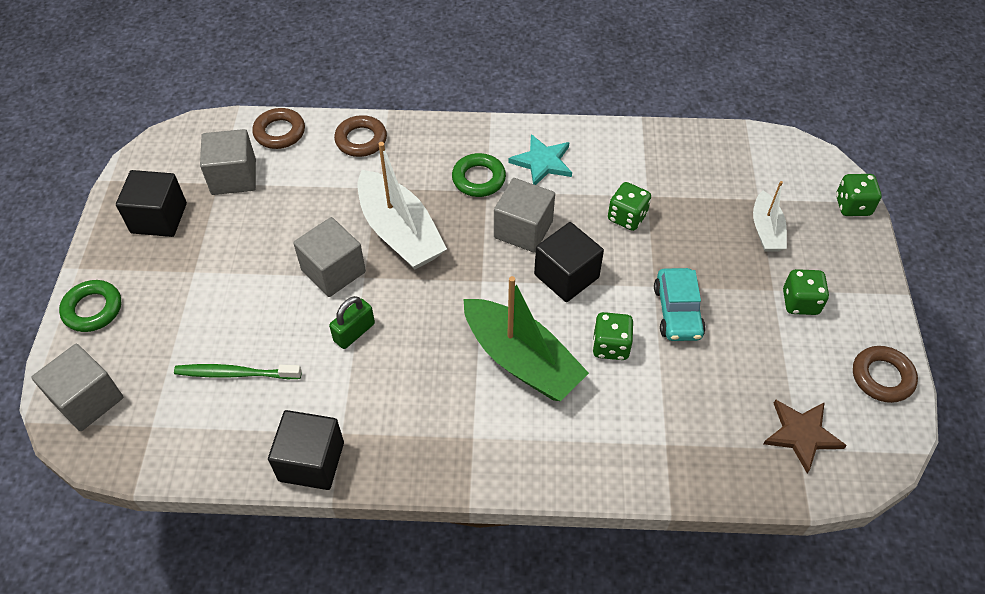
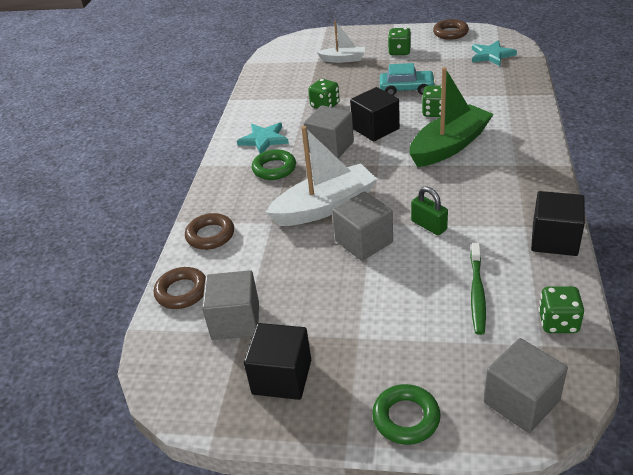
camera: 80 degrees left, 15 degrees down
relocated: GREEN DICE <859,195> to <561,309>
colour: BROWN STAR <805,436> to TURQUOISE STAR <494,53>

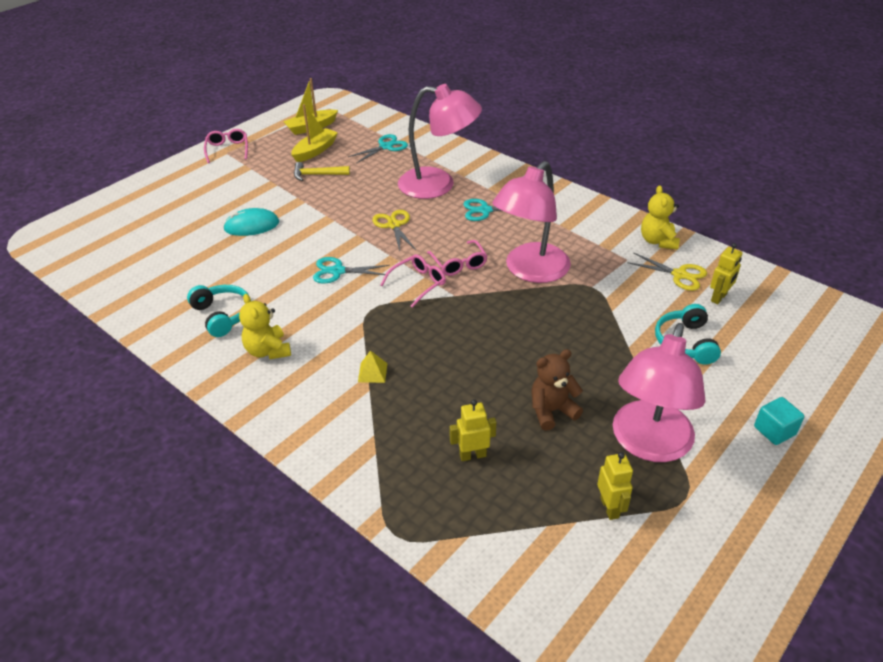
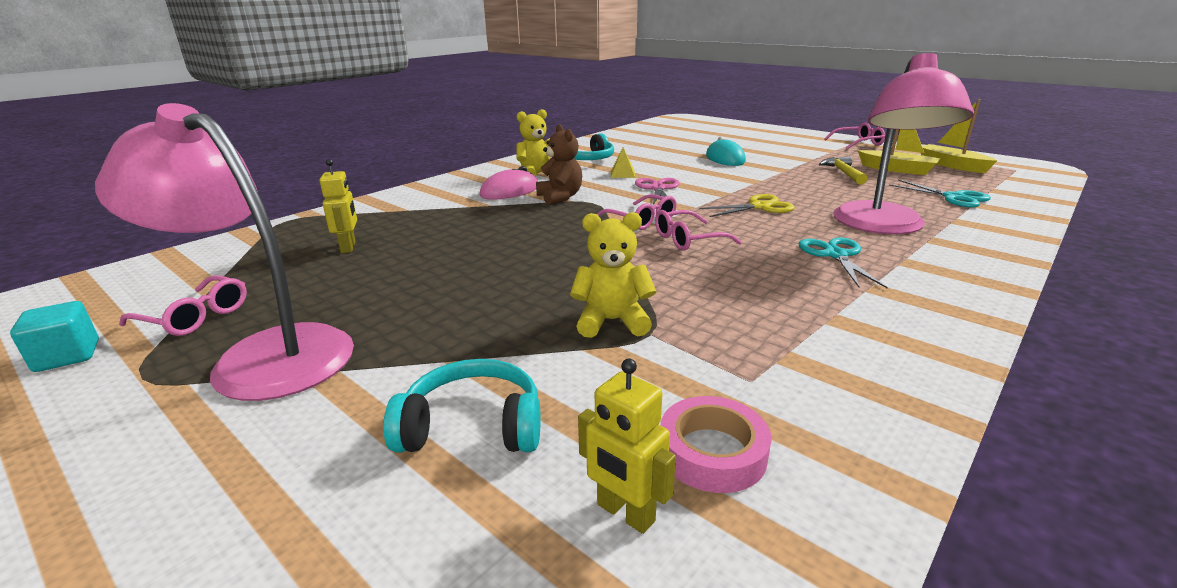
camera: 90 degrees right, 15 degrees down
missing: PINK LAMP <531,222>
appeared: PINK MOUSE <509,183>
relocated: YELLOW TEDDY BEAR <660,217> to <613,275>; BROWN TEDDY BEAR <557,390> to <559,164>; YELLOW PYRAMID <372,366> to <623,162>; TURQUOISE CUBE <779,421> to <54,336>
exchanged: YELLOW SCISSORS <667,272> to PINK TAPE <715,444>; YELLOW ROBOT <615,486> to PINK GLASSES <183,305>
colour: TURQUOISE SCISSORS <351,270> to PINK SCISSORS <657,191>

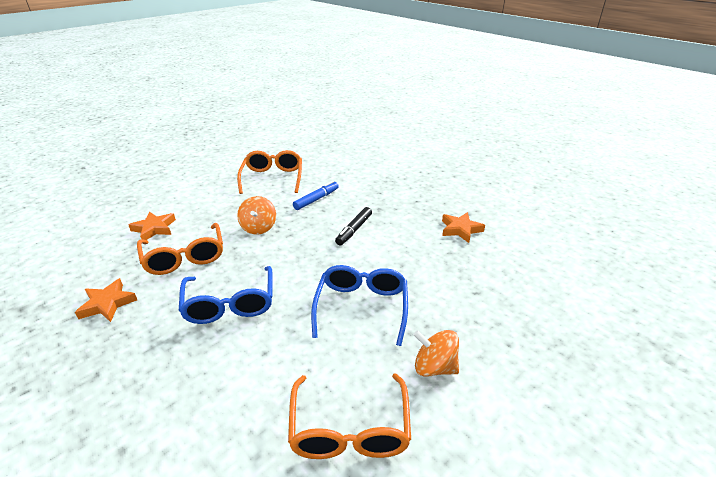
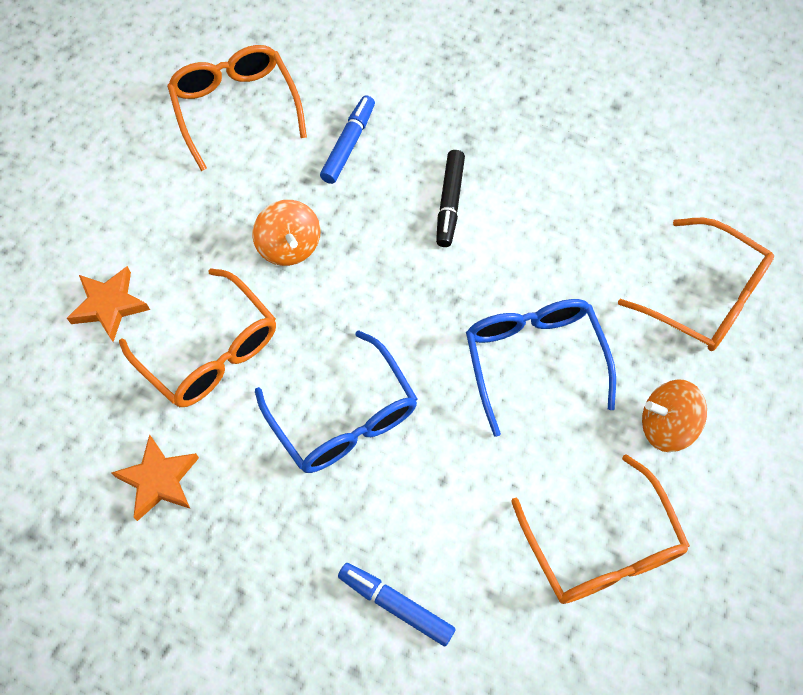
camera: 20 degrees left, 30 degrees up
missing: ORANGE STAR <463,227>
appeared: ORANGE GLASSES <696,284>; BLUE MARKER <397,605>

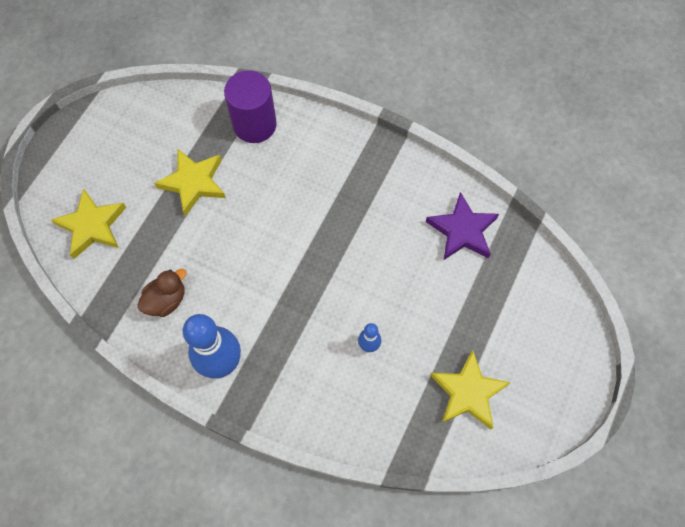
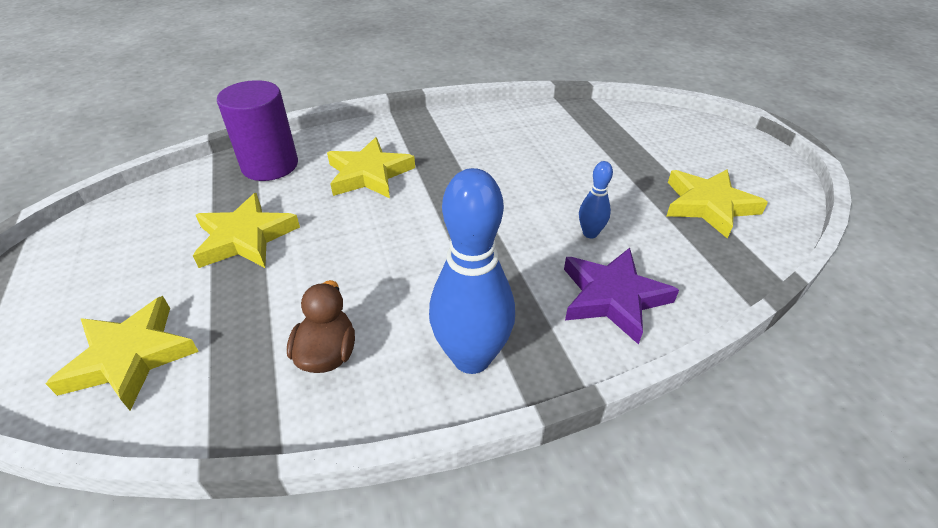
camera: 45 degrees left, 25 degrees down
appeared: YELLOW STAR <371,167>
relocated: PURPLE STAR <462,226> to <621,296>

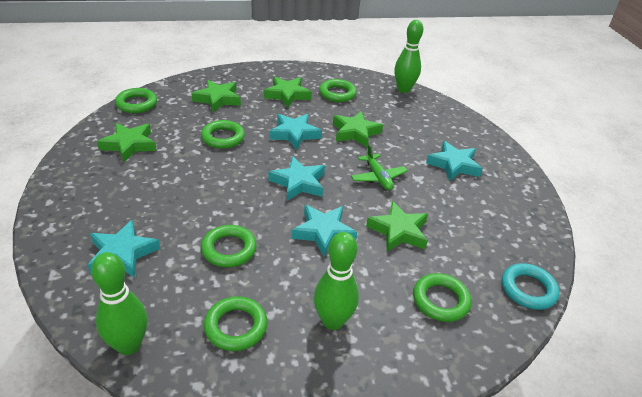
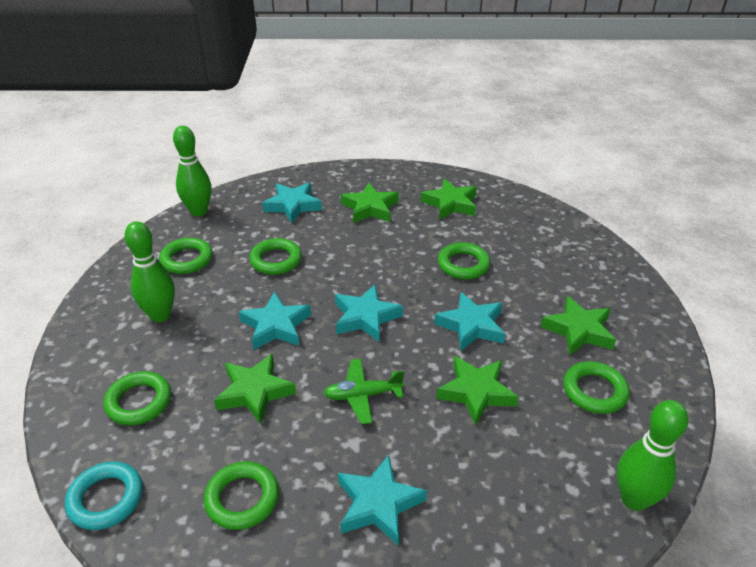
camera: 105 degrees right, 0 degrees up
relocated: GREEN STAR <216,96> to <370,203>; GREEN RING <136,100> to <241,495>

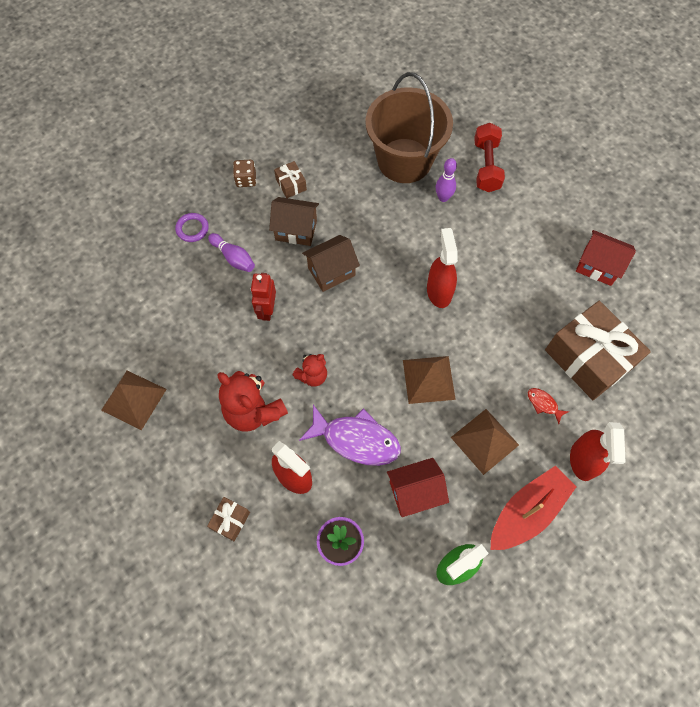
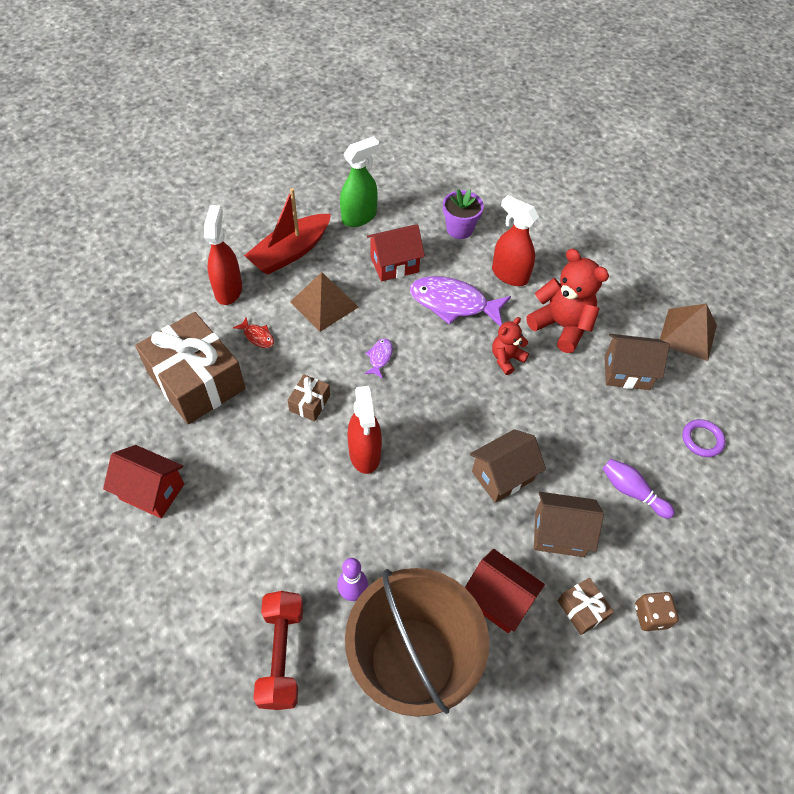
camera: 175 degrees right, 10 degrees down
missing: RED ROBOT <263,297>
appeared: BROWN HOUSE <637,362>; RED HOUSE <505,591>
relocated: PURPLE RING <192,227> to <704,438>; BROWN GIFT <228,519> to <308,397>
exchanged: BROWN PYRAMID <429,380> to PURPLE FISH <378,359>

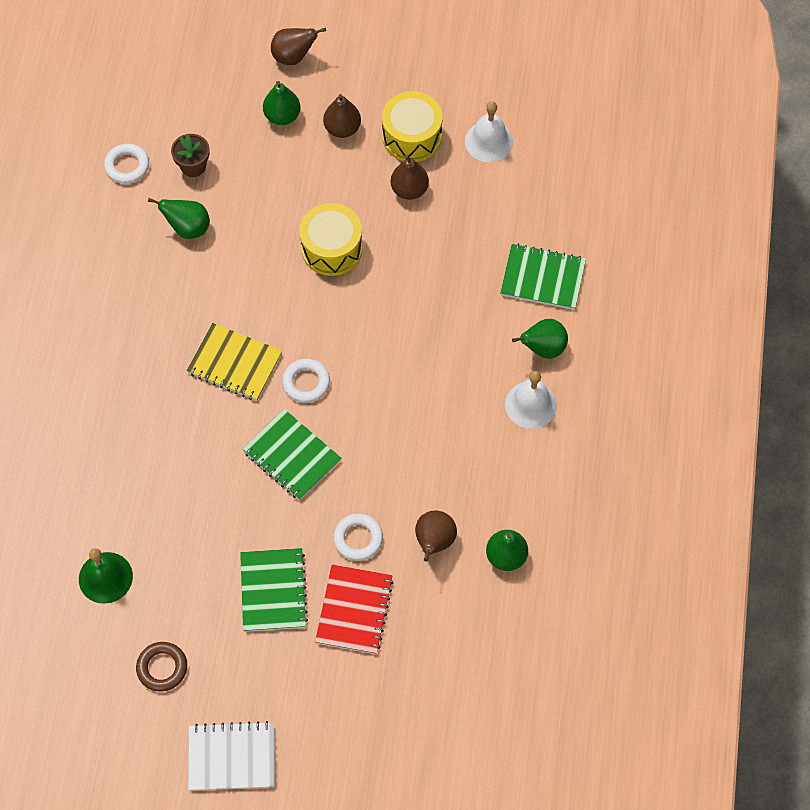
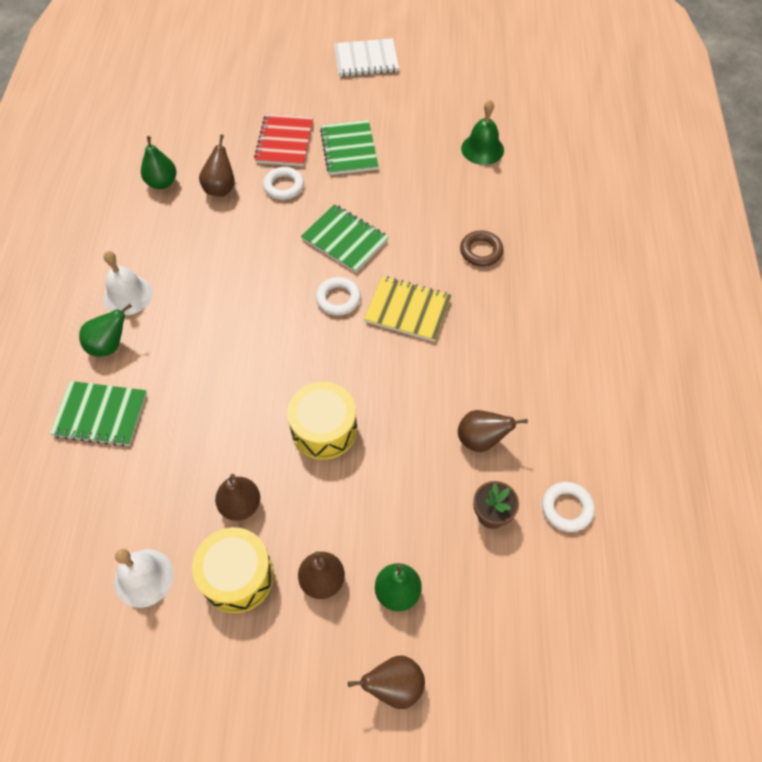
camera: 175 degrees right, 5 degrees down
relocated: BROWN RING <161,667> to <481,248>
colour: GREEN PEAR <179,218> to BROWN PEAR <493,431>

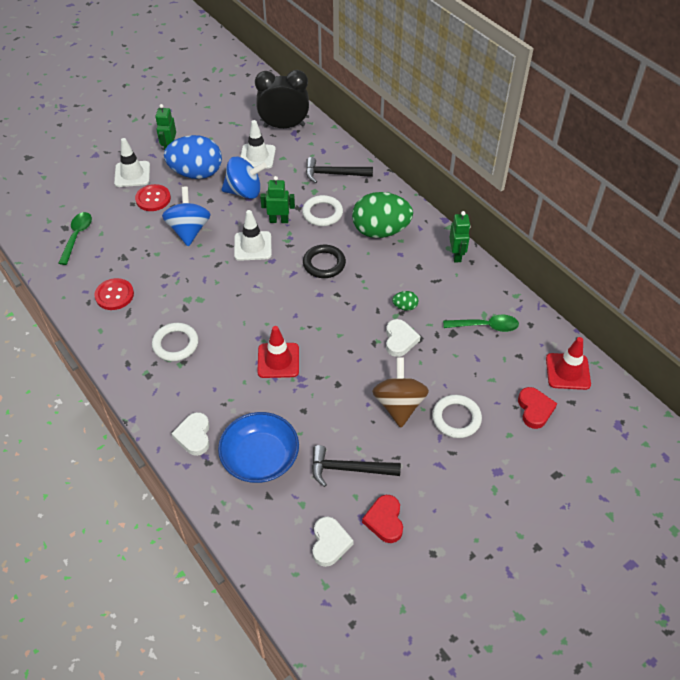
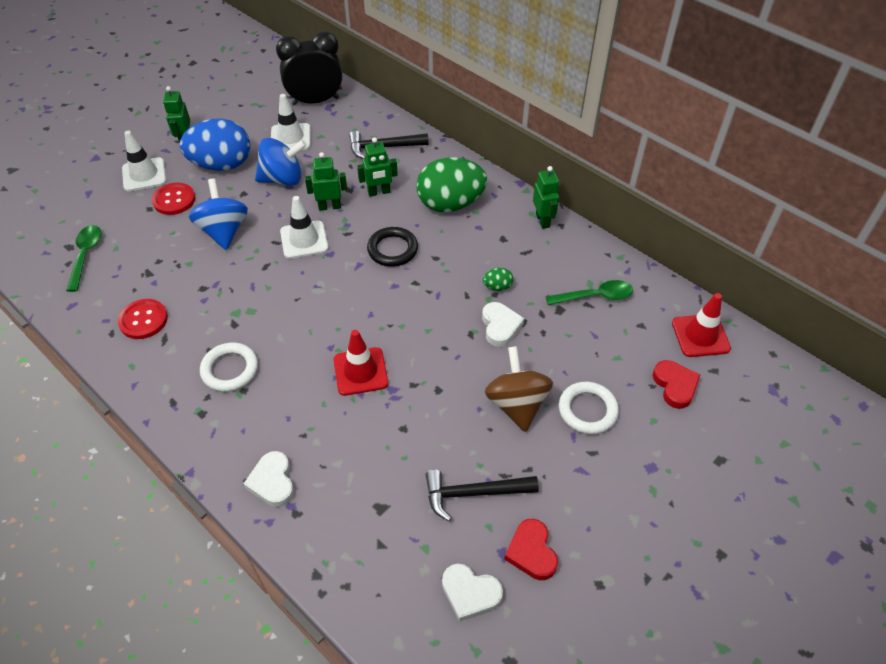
camera: 10 degrees left, 0 degrees up
missing: BLUE BOWL <258,447>
exchanged: WHITE RING <322,210> to GREEN ROBOT <377,167>
spun: WHITE HEART <333,541> = <472,593> 120 degrees clockwise

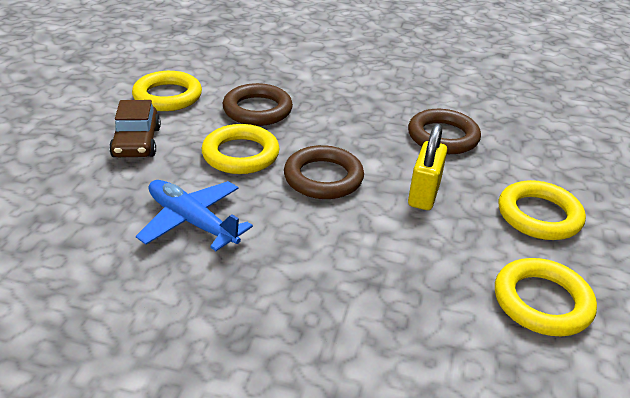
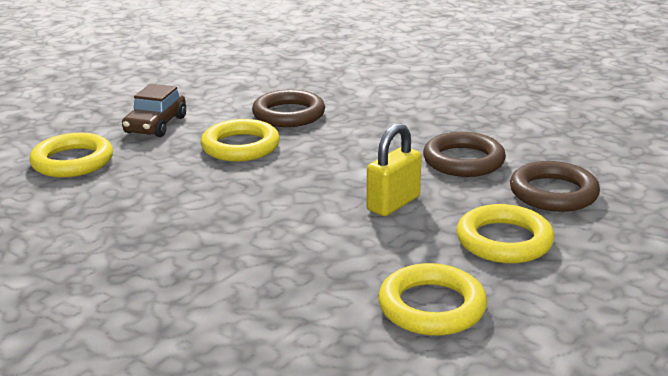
camera: 25 degrees right, 10 degrees down
missing: BLUE PLANE <194,215>
relocated: YELLOW RING <167,91> to <71,155>; BROWN RING <324,172> to <555,186>

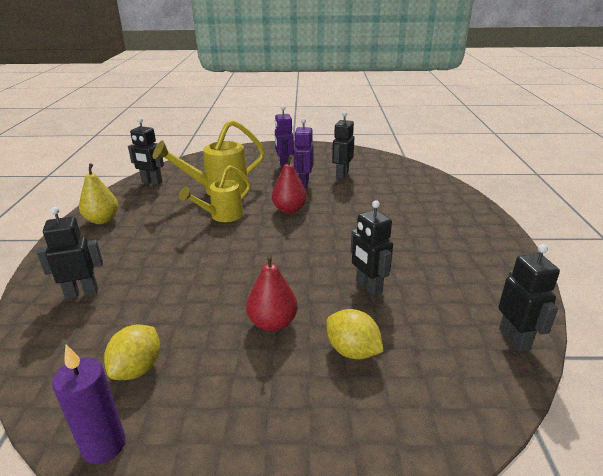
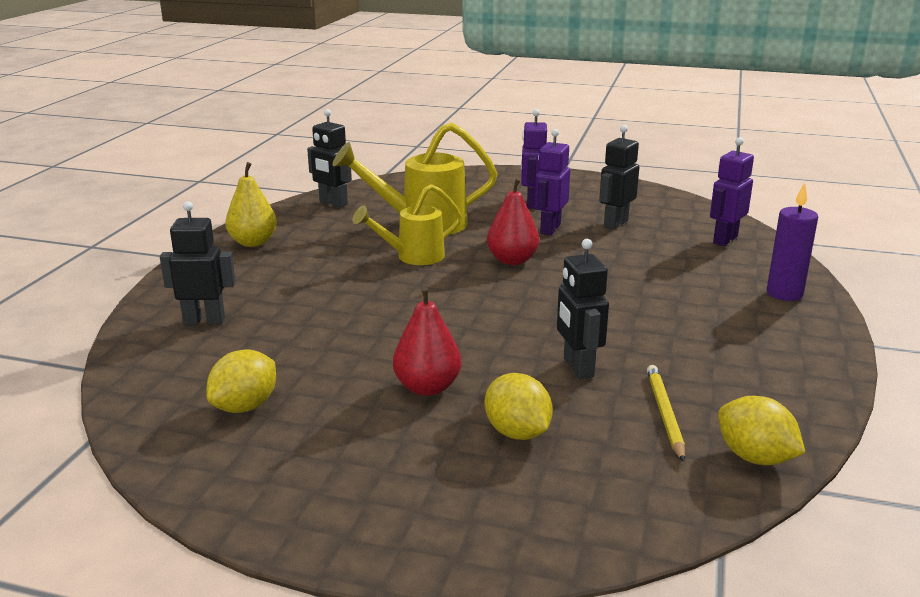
camera: 15 degrees right, 5 degrees down
appeared: PURPLE ROBOT <732,191>; YELLOW PENCIL <666,413>
relocated: PURPLE CANDLE <89,404> to <792,241>
exchanged: BLACK ROBOT <529,298> to YELLOW LEMON <762,430>

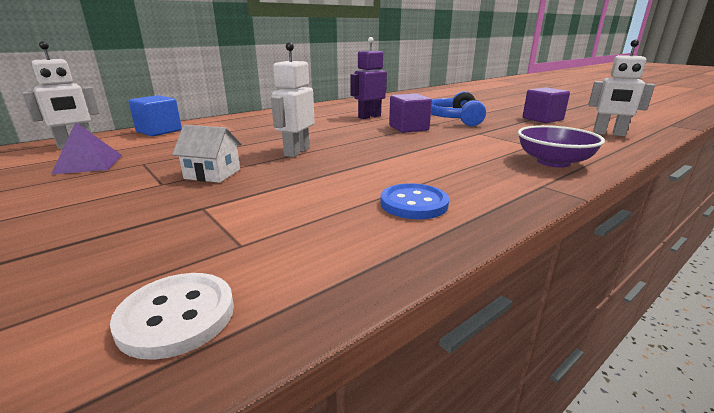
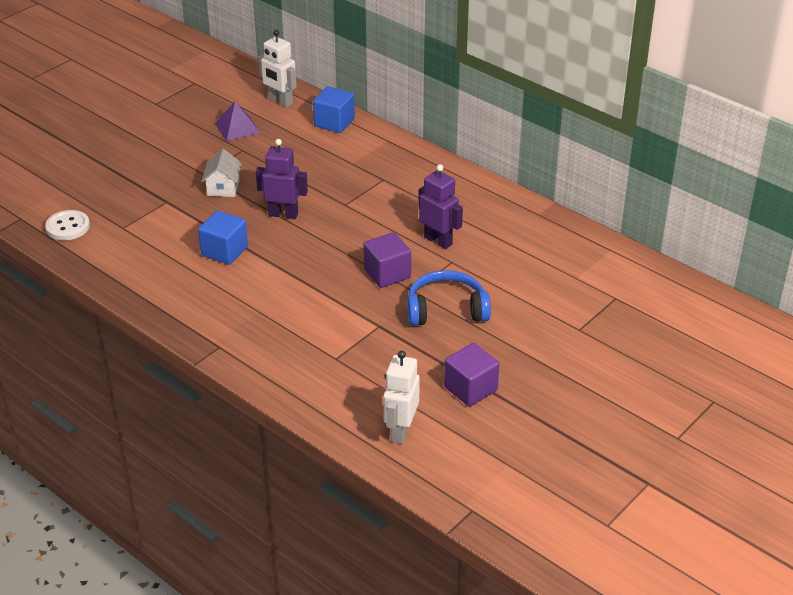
camera: 80 degrees right, 15 degrees up
missing: PURPLE BOWL <561,146>; BLUE BUTTON <414,201>
appeared: BLUE CUBE <223,238>
colour: WHITE ROBOT <293,99> to PURPLE ROBOT <282,179>

